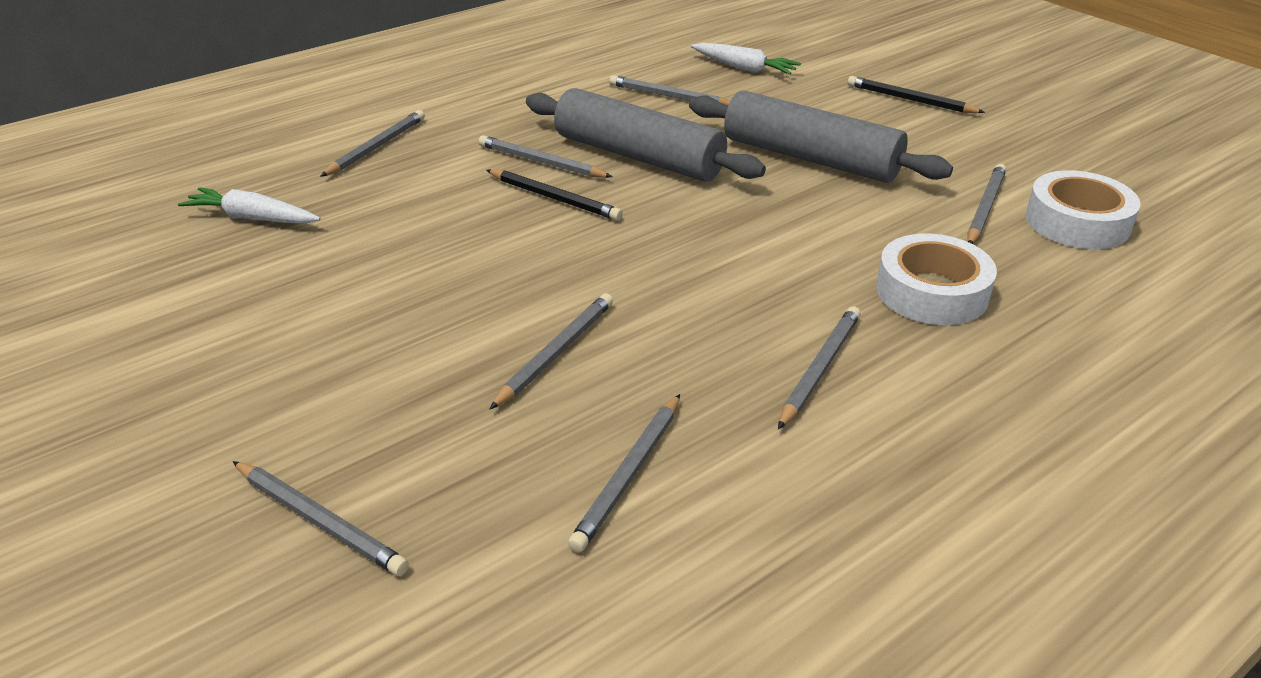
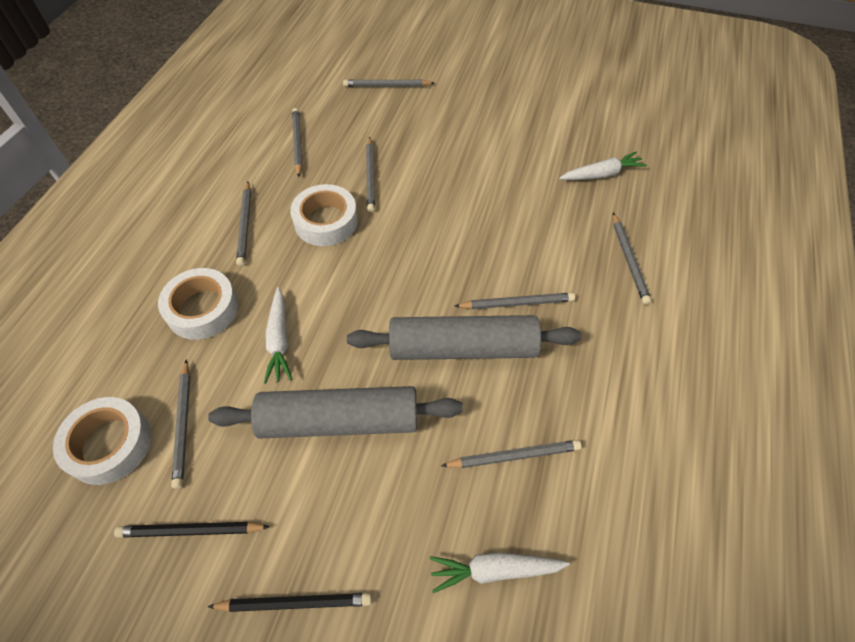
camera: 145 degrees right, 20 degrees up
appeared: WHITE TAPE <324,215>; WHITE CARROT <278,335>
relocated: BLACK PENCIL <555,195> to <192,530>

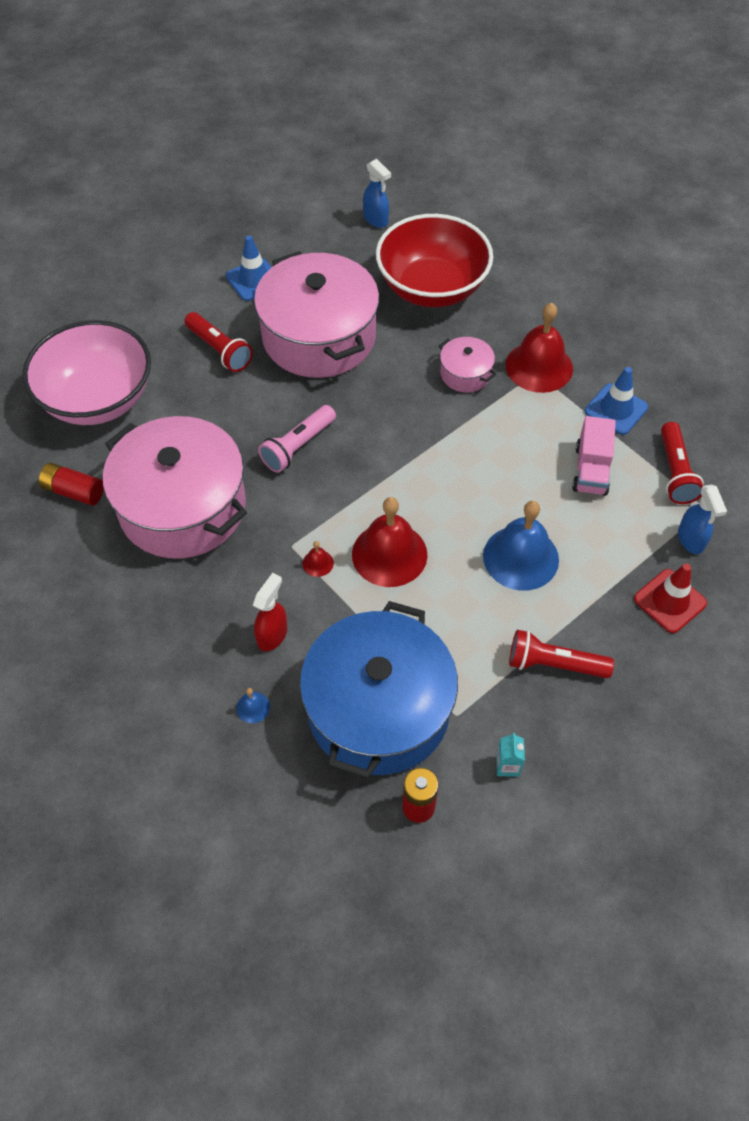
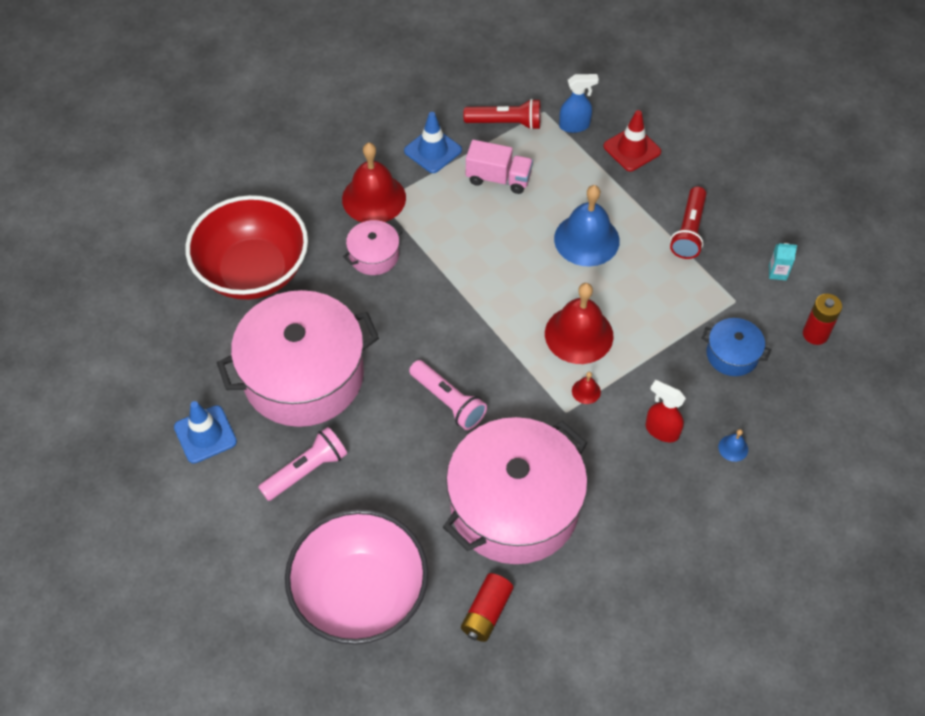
camera: 85 degrees left, 0 degrees up
missing: BLUE SPRAY BOTTLE <377,193>
colour: RED FLASHLIGHT <219,342> to PINK FLASHLIGHT <302,464>
size: BLUE POT <379,690> = <736,347> x0.44

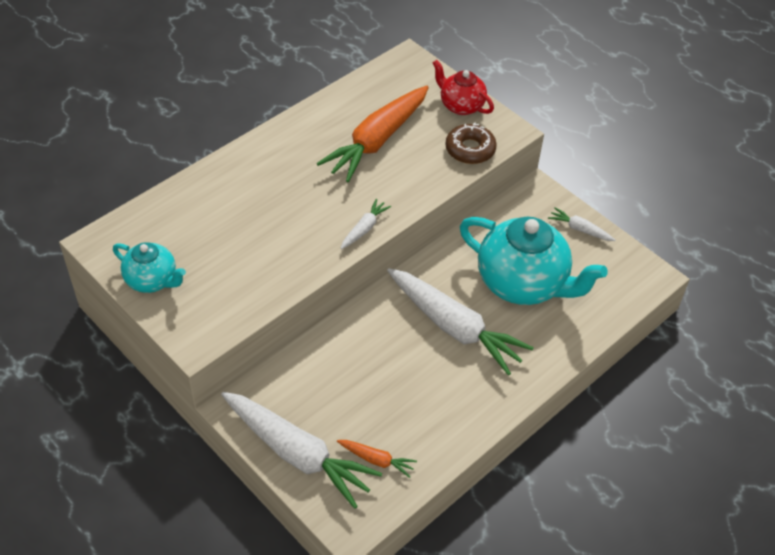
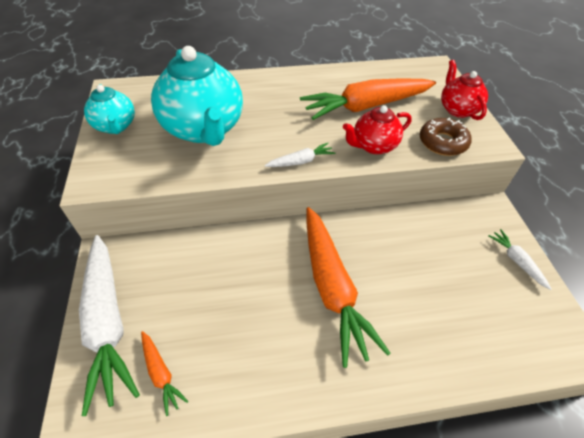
camera: 35 degrees right, 0 degrees up
appeared: RED TEAPOT <377,129>
relocated: TURQUOISE TEAPOT <534,261> to <197,96>
colour: WHITE CARROT <460,321> to ORANGE CARROT <348,287>

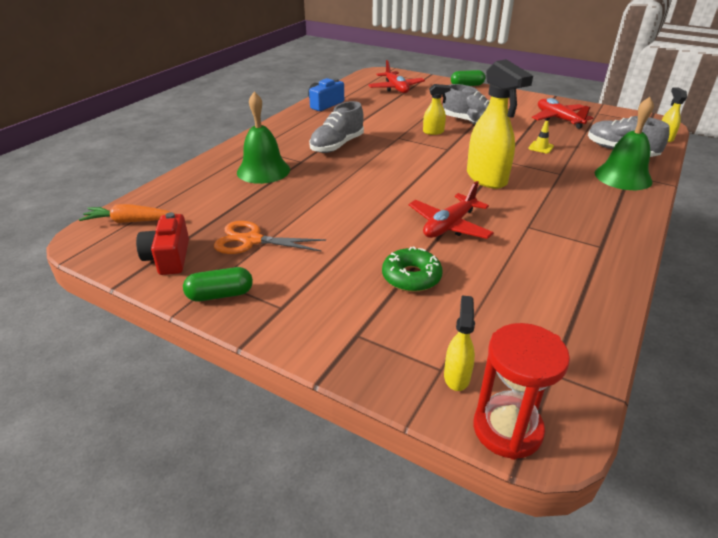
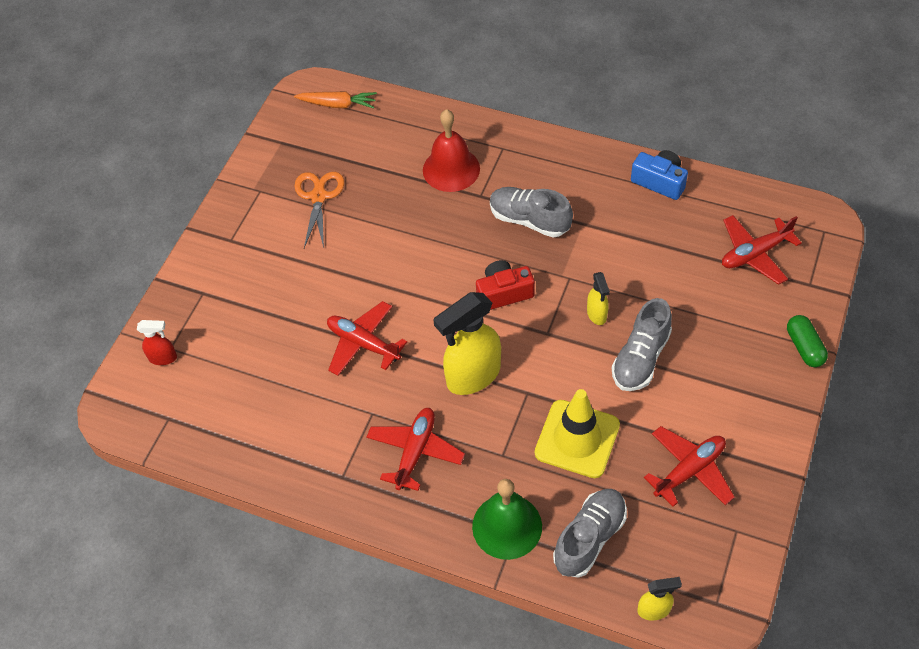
camera: 85 degrees right, 20 degrees up
missing: GREEN DONUT <412,269>; GREEN CAPSULE <218,284>; RED HOURGLASS <521,391>
appeared: RED PLANE <415,449>
relocated: RED CAMERA <162,243> to <505,285>
colour: GREEN BELL <263,138> to RED BELL <451,150>; YELLOW SPRAY BOTTLE <459,343> to RED SPRAY BOTTLE <157,342>
spun: ORANGE CARROT <127,213> = <335,100> 105 degrees clockwise
size: YELLOW TRAFFIC CONE <541,137> = <577,433> x2.48

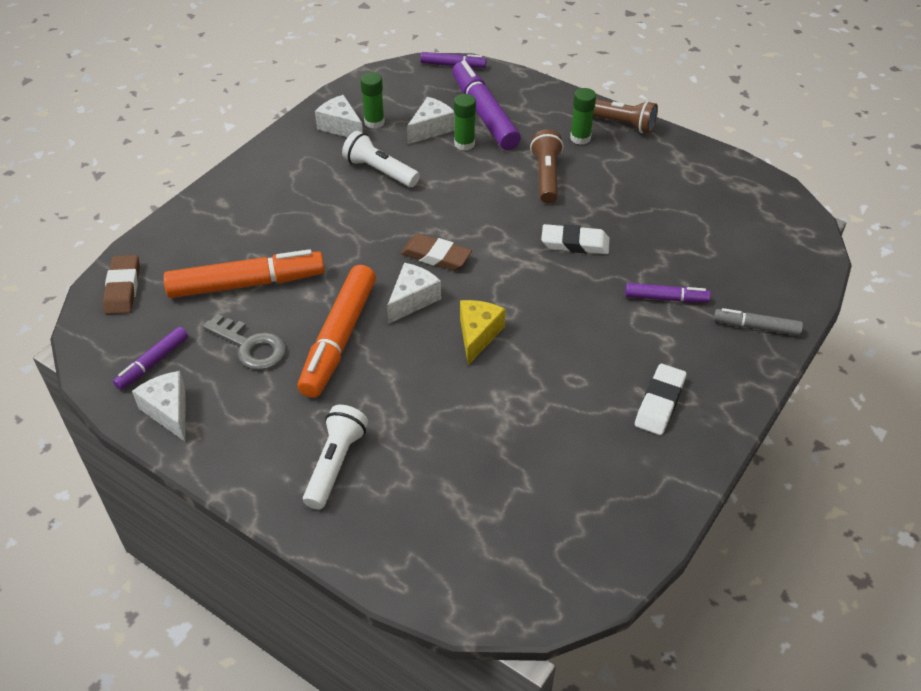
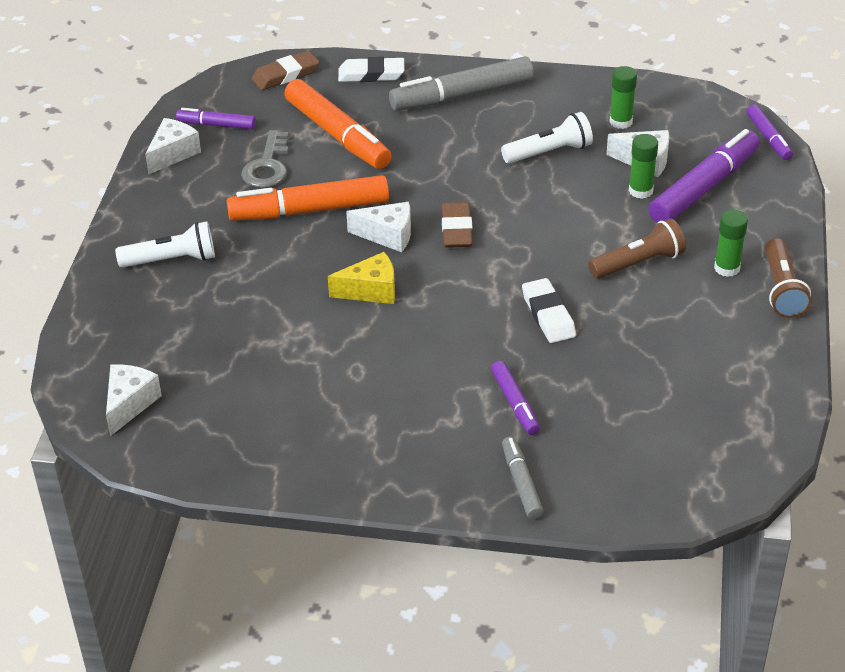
camera: 65 degrees right, 5 degrees down
appeared: GREY MARKER <461,83>
relocated: WHITE CHEESE <339,116> to <134,400>; WHITE ERASER <660,399> to <371,69>
spun: WHITE FLASHLIGHT <381,159> = <547,138> 60 degrees clockwise

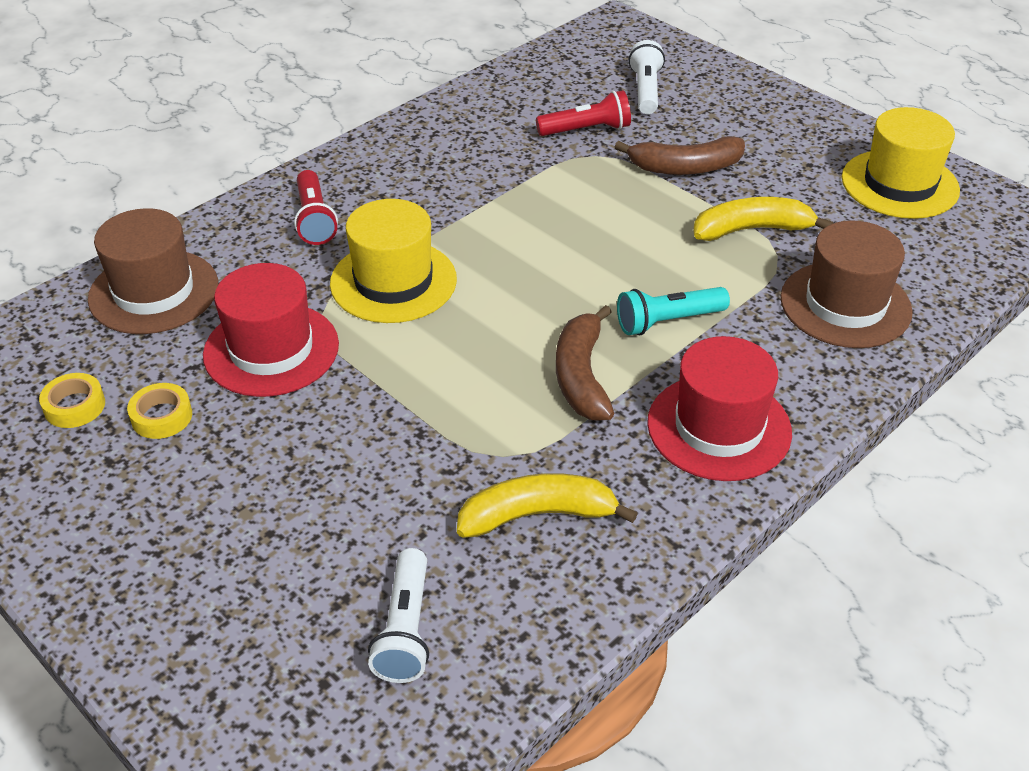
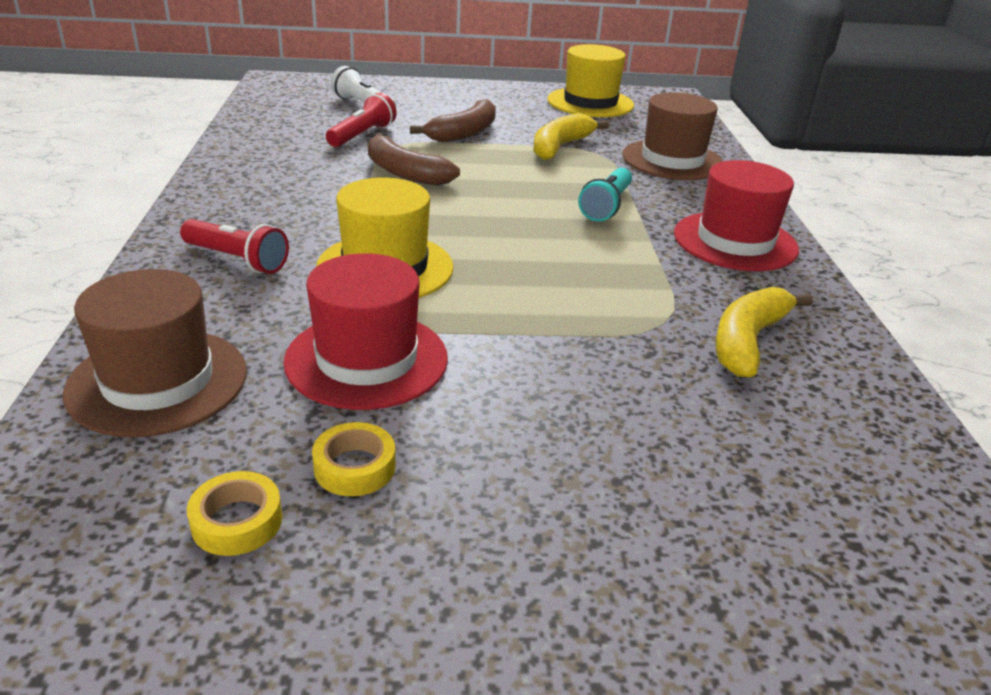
camera: 50 degrees left, 10 degrees down
missing: WHITE FLASHLIGHT <398,615>
relocated: BROWN BANANA <585,363> to <414,159>

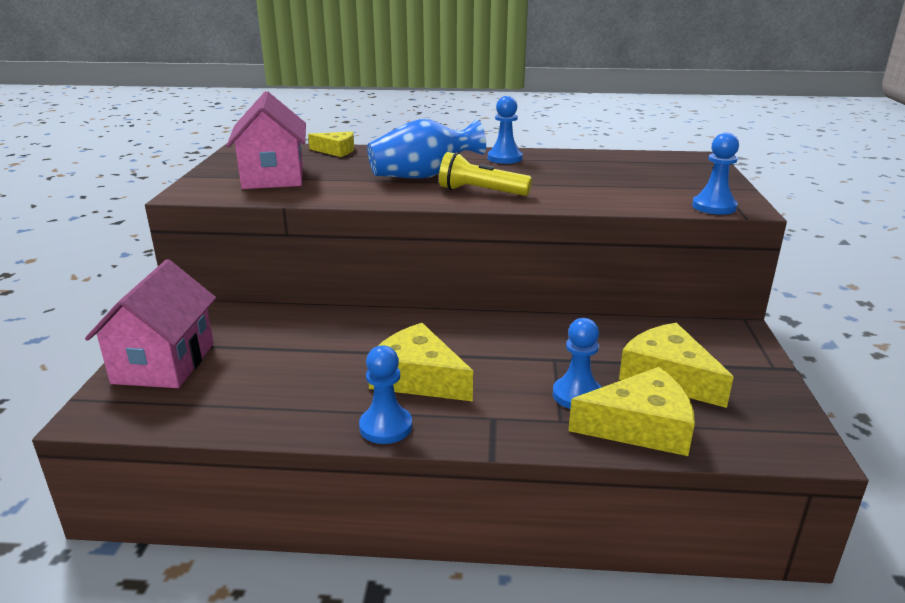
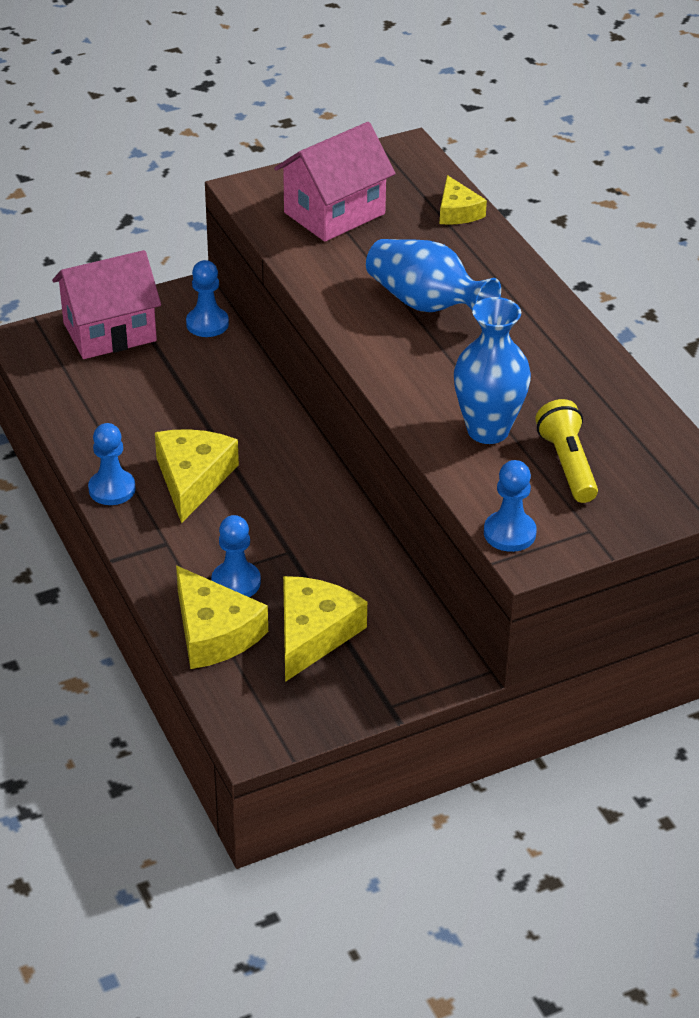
camera: 60 degrees right, 15 degrees up
appeared: BLUE VASE <492,370>
relocated: BLUE PAWN <505,130> to <207,298>; YELLOW FLASHLIGHT <485,174> to <566,451>

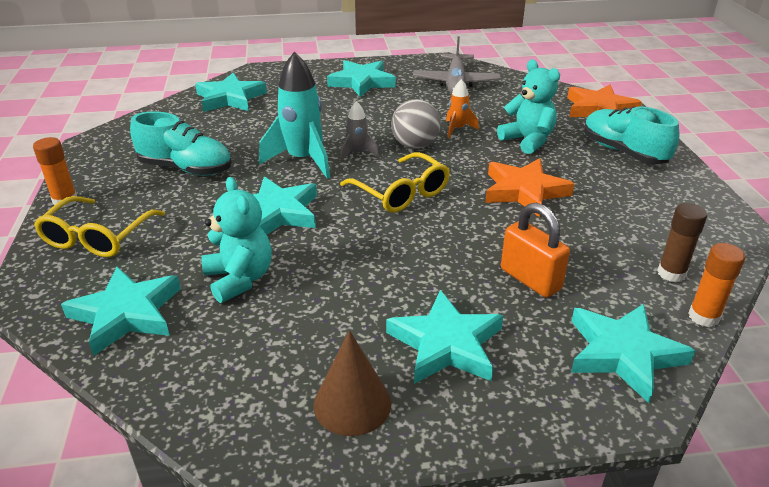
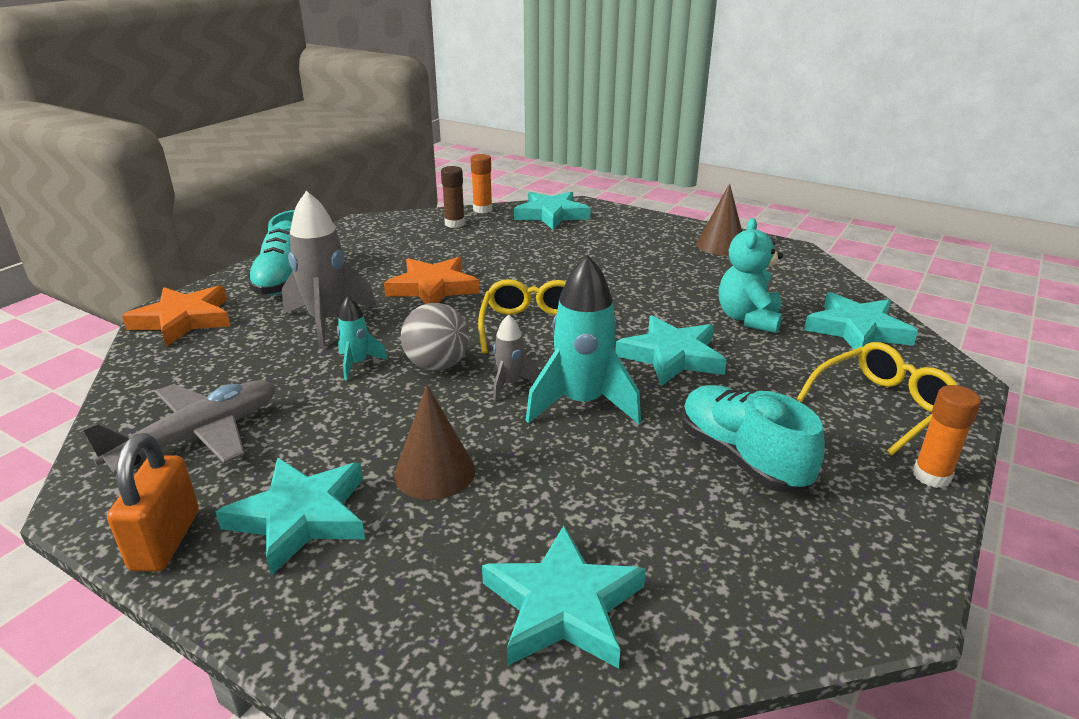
camera: 140 degrees left, 5 degrees down
missing: TURQUOISE STAR <444,337>
appeared: BROWN CONE <434,442>
relocated: ORANGE PADLOCK <535,250> to <153,502>
exchanged: TURQUOISE TEDDY BEAR <528,107> to GREY ROCKET <329,270>
colour: ORANGE ROCKET <462,108> to TURQUOISE ROCKET <362,338>

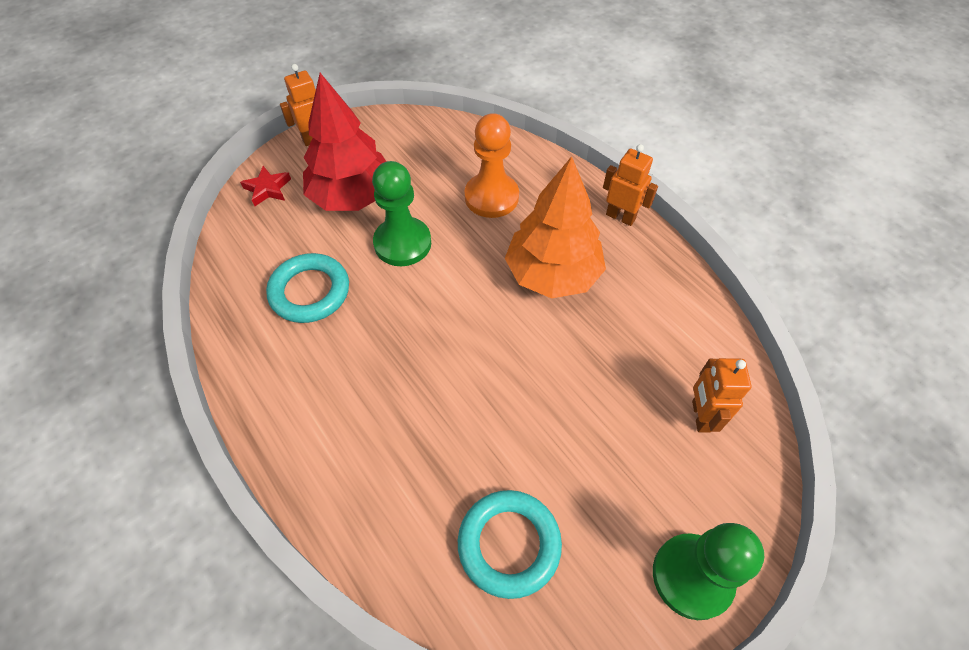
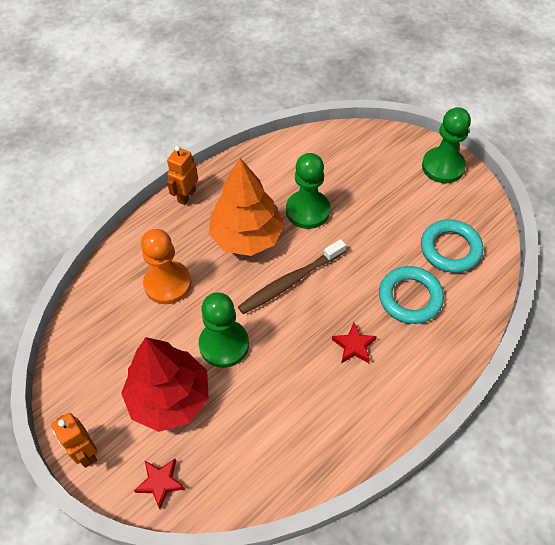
camera: 95 degrees left, 0 degrees up
missing: ORANGE ROBOT <722,395>
appeared: GREEN PAWN <308,191>; BROWN TOOTHBRUSH <292,276>; RED STAR <354,342>
relocated: TURQUOISE RING <307,288> to <411,295>

